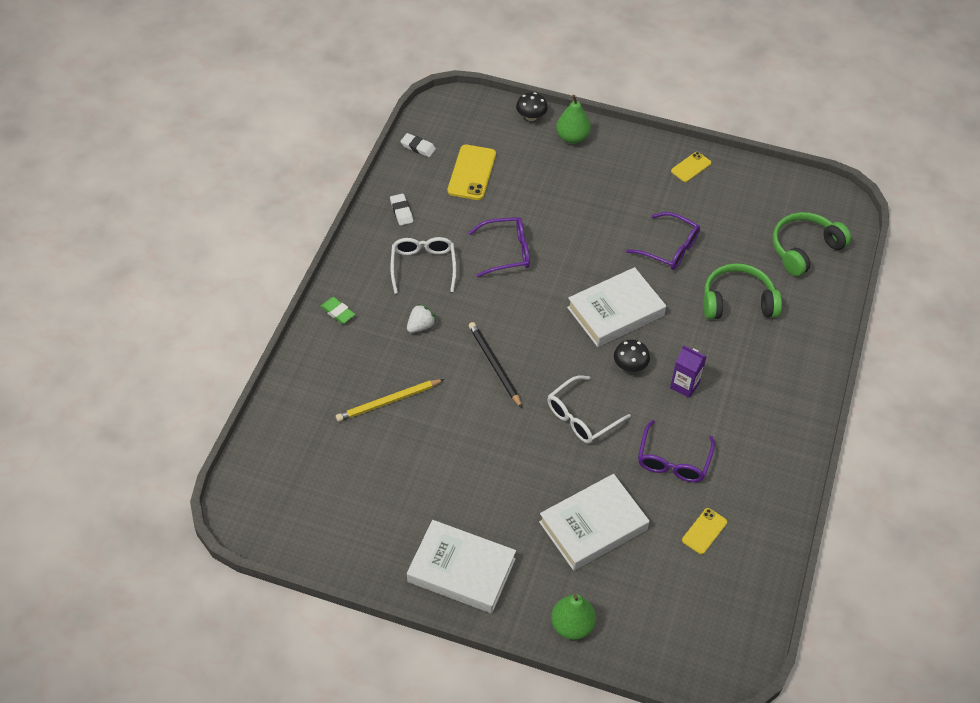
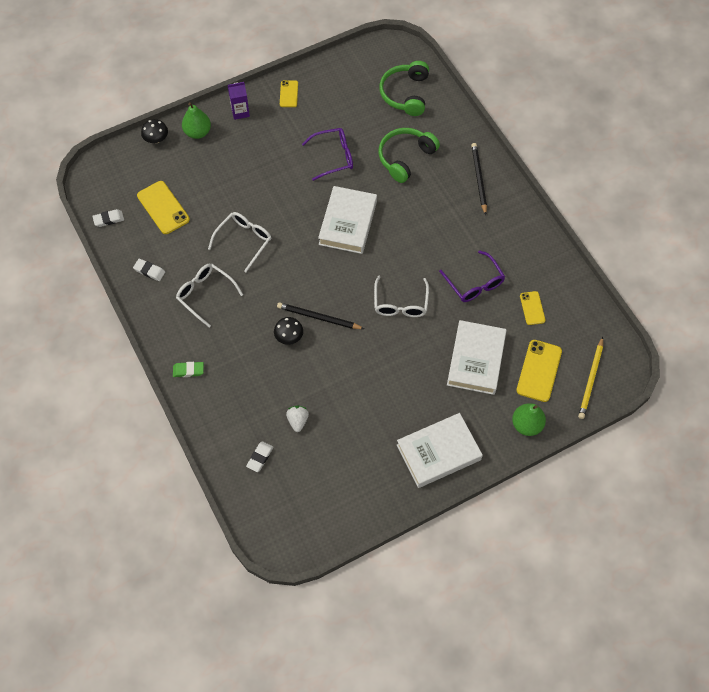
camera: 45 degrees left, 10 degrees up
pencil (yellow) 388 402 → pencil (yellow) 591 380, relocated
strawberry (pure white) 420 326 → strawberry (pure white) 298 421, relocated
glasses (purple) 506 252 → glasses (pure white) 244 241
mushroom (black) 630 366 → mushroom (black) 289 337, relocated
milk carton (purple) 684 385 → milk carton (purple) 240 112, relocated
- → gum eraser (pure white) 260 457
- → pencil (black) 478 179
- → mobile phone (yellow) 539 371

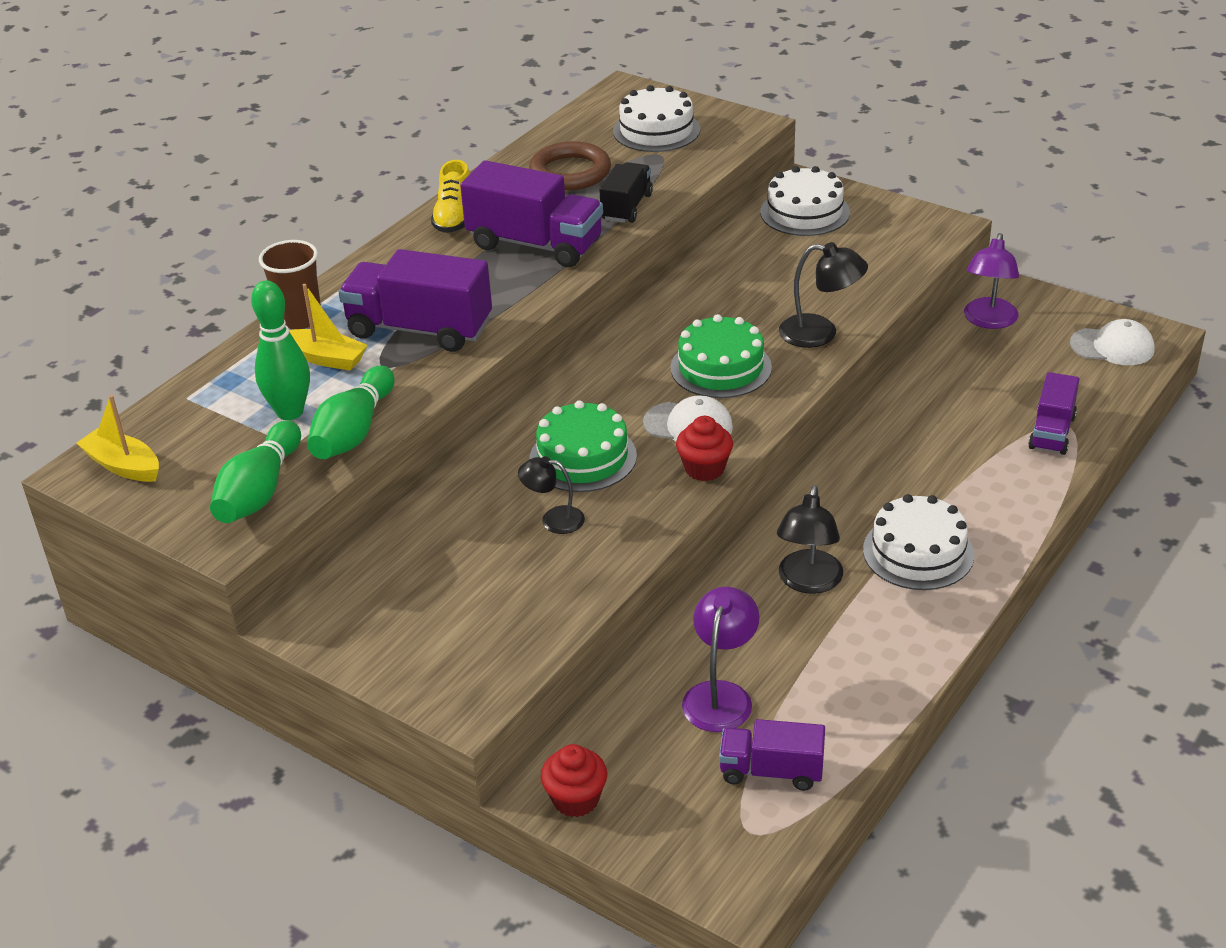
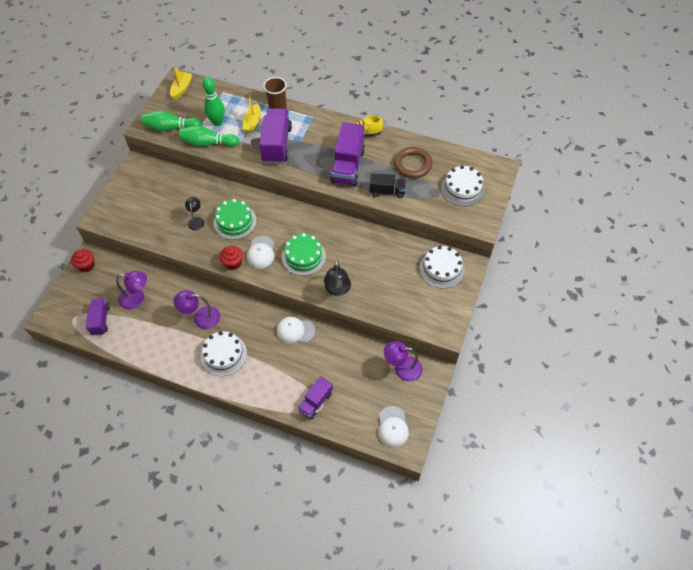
camera: 75 degrees right, 20 degrees up
desk lamp (black) 808 582 → desk lamp (purple) 201 317
lorry (purple) 1052 432 → lorry (purple) 315 402, 60 degrees counterclockwise
- → cap (pure white) 295 330

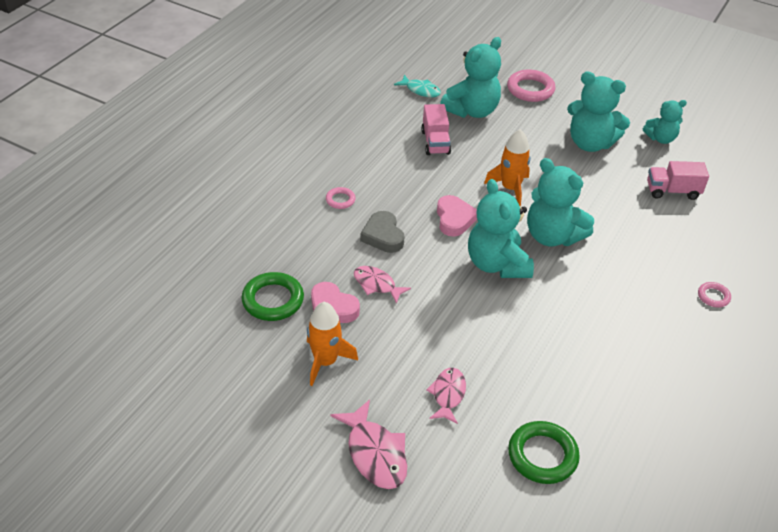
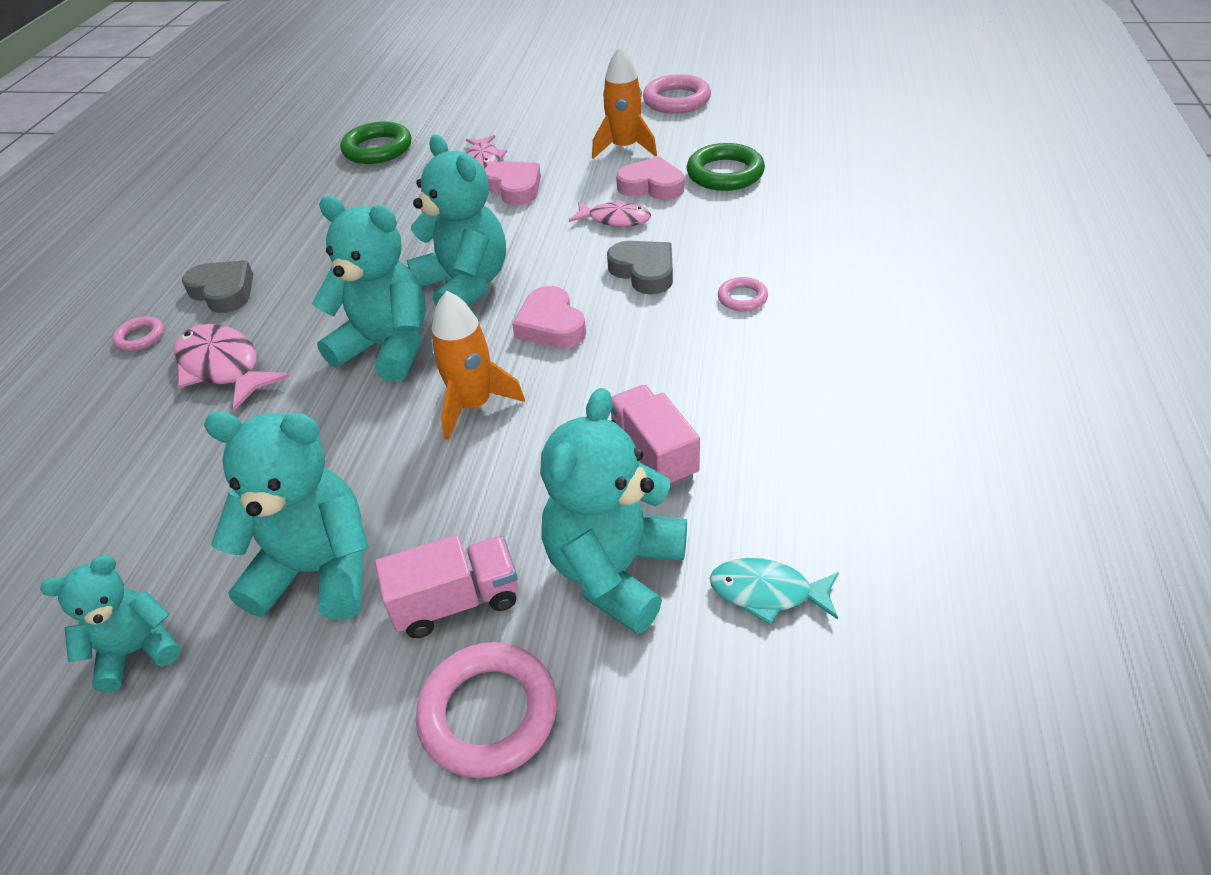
camera: 165 degrees right, 0 degrees up
fish figure (rosy) 375 453 → fish figure (rosy) 223 367, relocated
lorry (rosy) 672 191 → lorry (rosy) 456 601, relocated
- → heart shape (ash-grey) 223 291
- → heart shape (rosy) 514 188
- → hoop (rosy) 676 100

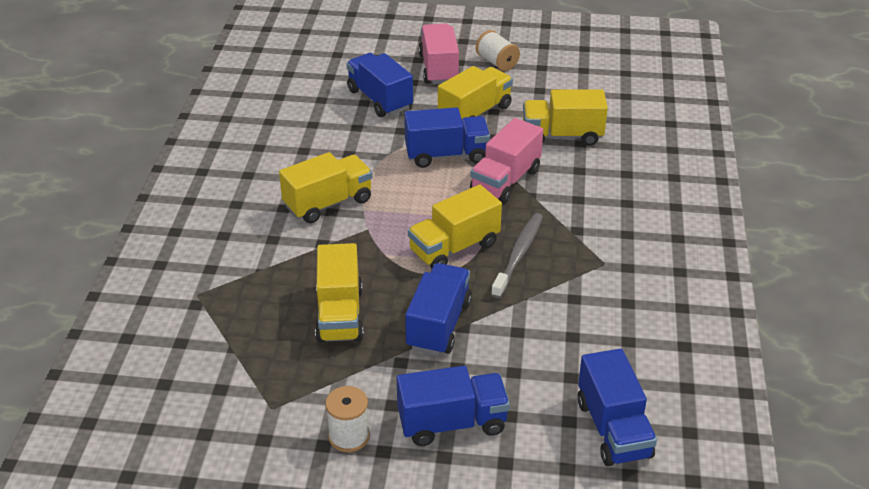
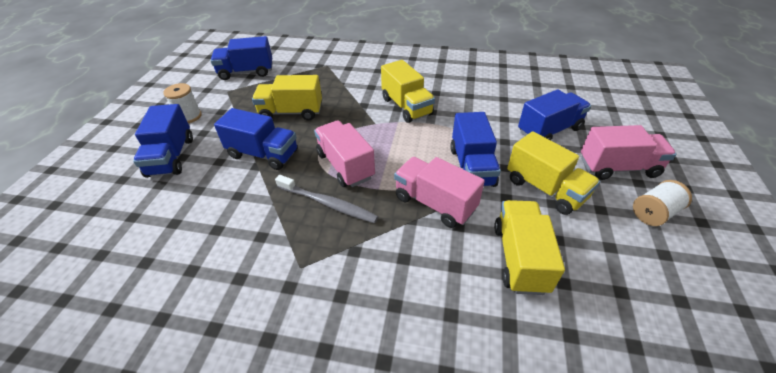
camera: 95 degrees right, 5 degrees up
lorry (yellow) 454 248 → lorry (rosy) 345 166
lorry (royal blue) 613 429 → lorry (royal blue) 246 72, relocated

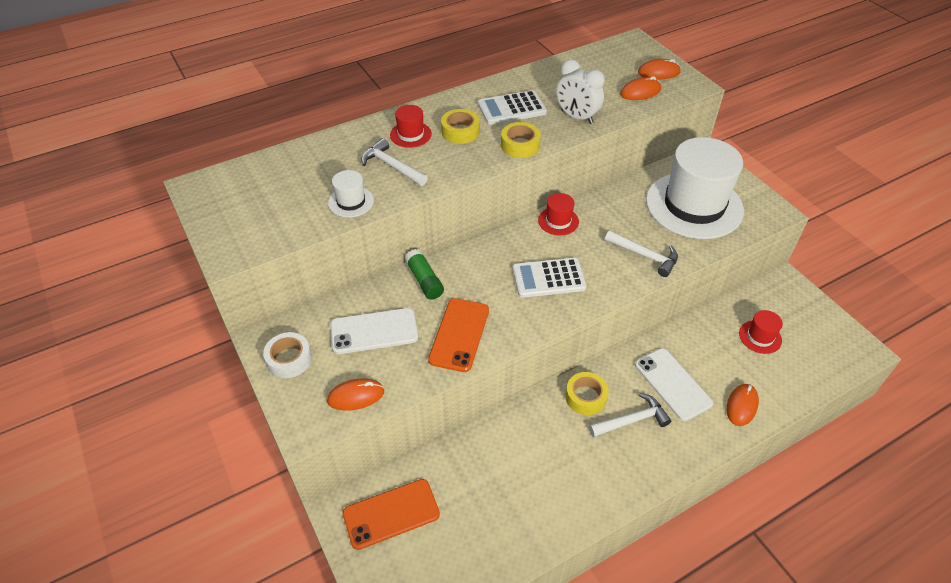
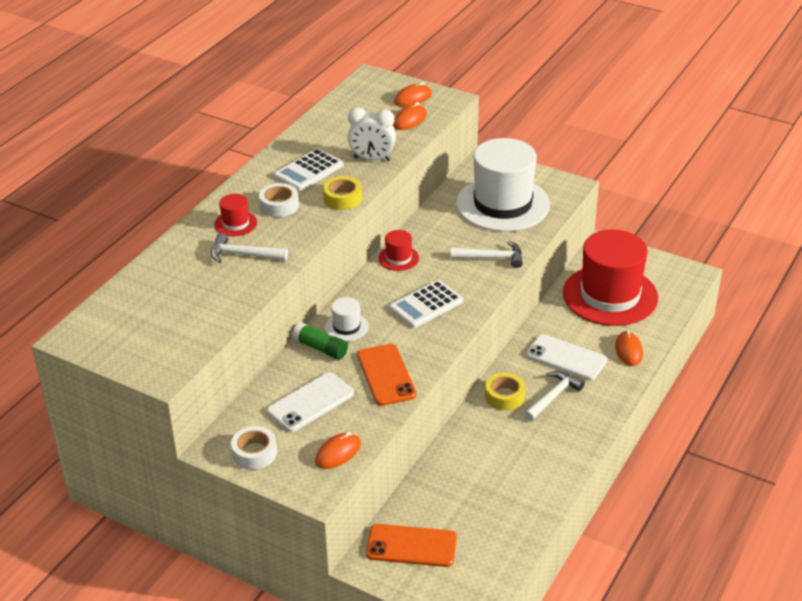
camera: 30 degrees left, 10 degrees down
top hat (pure white) 351 202 → top hat (pure white) 346 327, relocated
mobile phone (orange) 391 514 → mobile phone (orange) 411 546, 60 degrees clockwise
tape (yellow) 460 131 → tape (pure white) 279 205
top hat (red) 760 337 → top hat (red) 610 295, x2.40

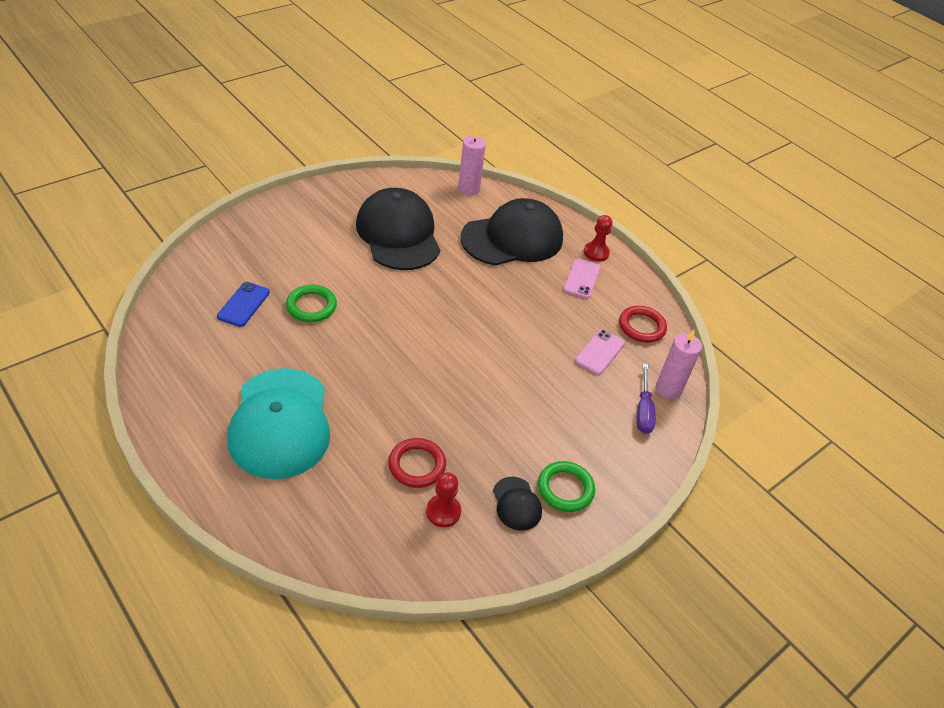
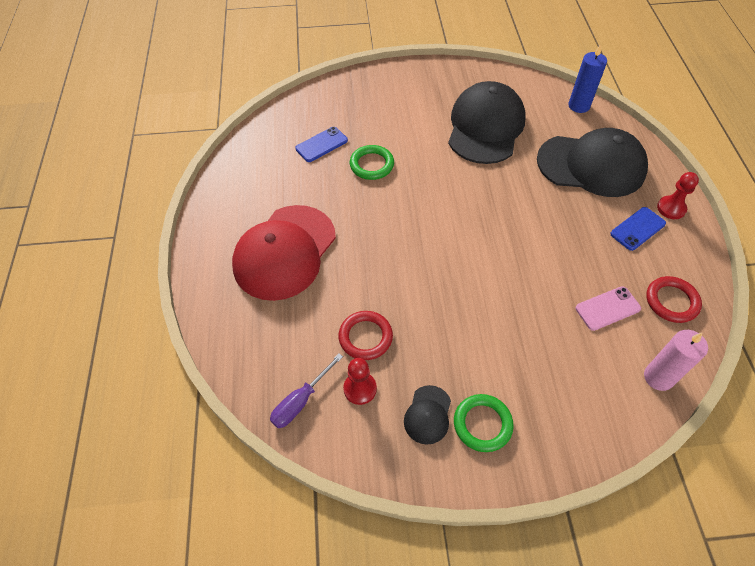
camera: 40 degrees right, 10 degrees up
cap (teal) 280 423 → cap (red) 284 252
wax candle (rosy) 468 189 → wax candle (royal blue) 579 106
mobile phone (rosy) 582 279 → mobile phone (royal blue) 637 229
screwdriver (purple) 643 410 → screwdriver (purple) 301 401, relocated

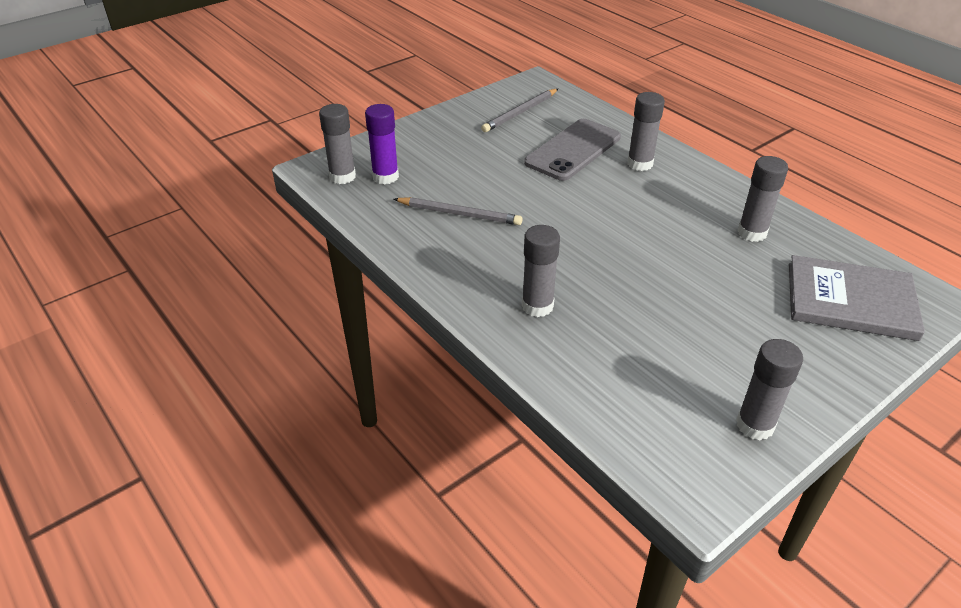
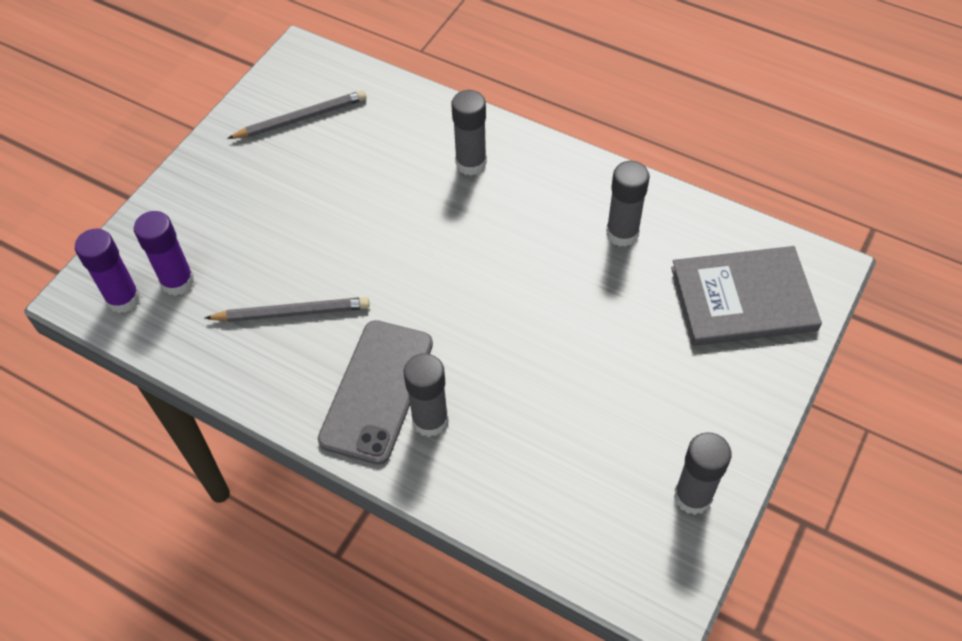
camera: 20 degrees left, 15 degrees up
glue (ash-grey) 342 176 → glue (purple) 123 299
pencil (ash-grey) 520 112 → pencil (ash-grey) 301 118, 135 degrees counterclockwise
mobile phone (ash-grey) 573 150 → mobile phone (ash-grey) 377 391, relocated

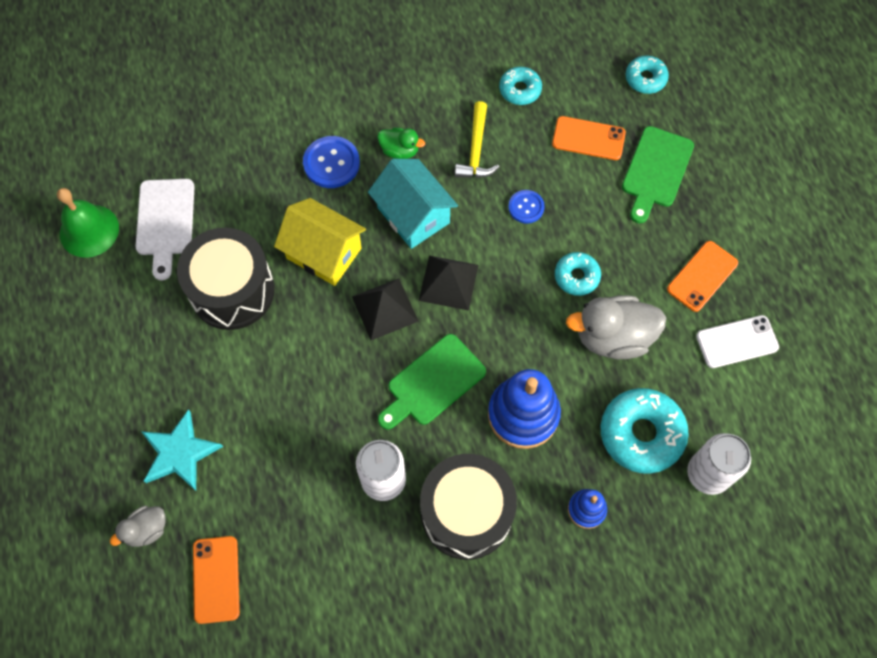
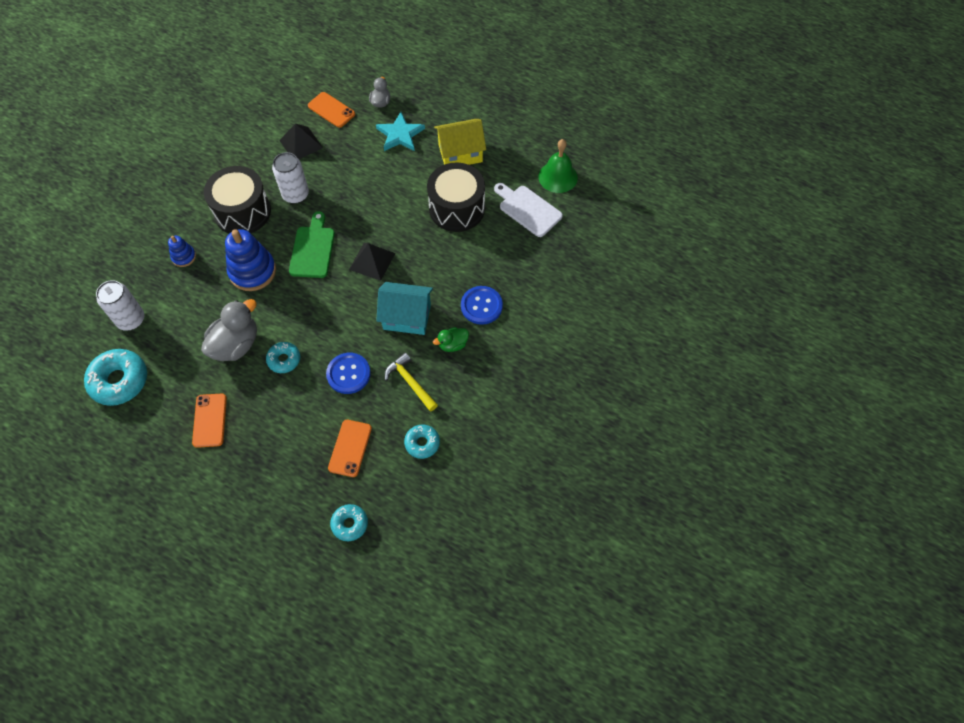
camera: 135 degrees right, 5 degrees down
toy house (yellow) 324 253 → toy house (yellow) 460 153, relocated
pyramid shape (black) 448 282 → pyramid shape (black) 301 144, relocated
shirt button (royal blue) 526 207 → shirt button (royal blue) 348 374, x1.60
mobile phone (orange) 588 138 → mobile phone (orange) 350 448, 45 degrees counterclockwise
glazed donut (teal) 641 434 → glazed donut (teal) 119 381, relocated
chopping board (green) 656 171 → -
mobile phone (pure white) 737 342 → -

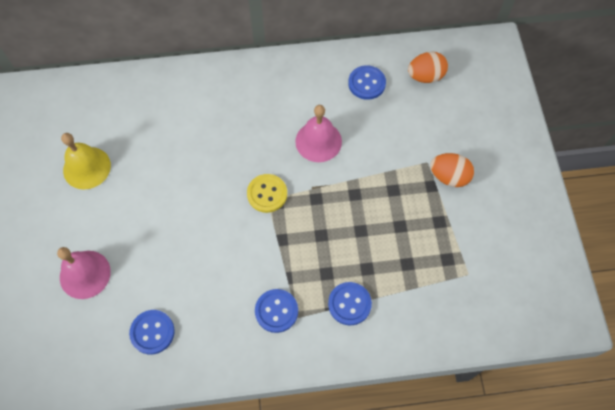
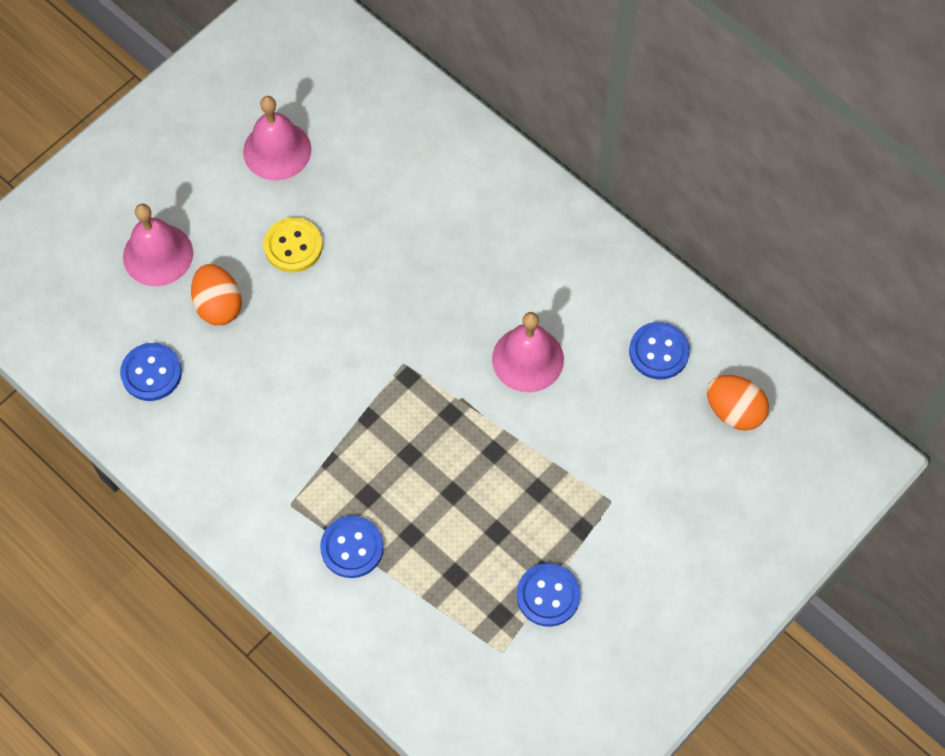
camera: 50 degrees right, 0 degrees up
school bell (yellow) 87 167 → school bell (rosy) 277 150
shirt button (yellow) 267 194 → shirt button (yellow) 293 246, relocated
shirt button (royal blue) 276 311 → shirt button (royal blue) 548 595, relocated
egg shape (orange) 449 177 → egg shape (orange) 218 305, relocated

